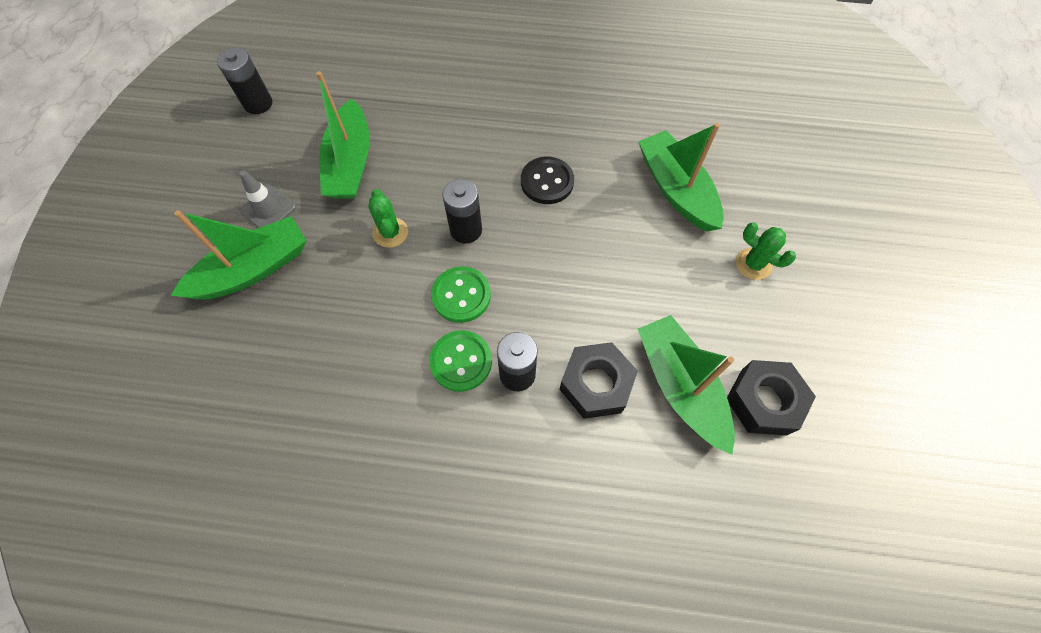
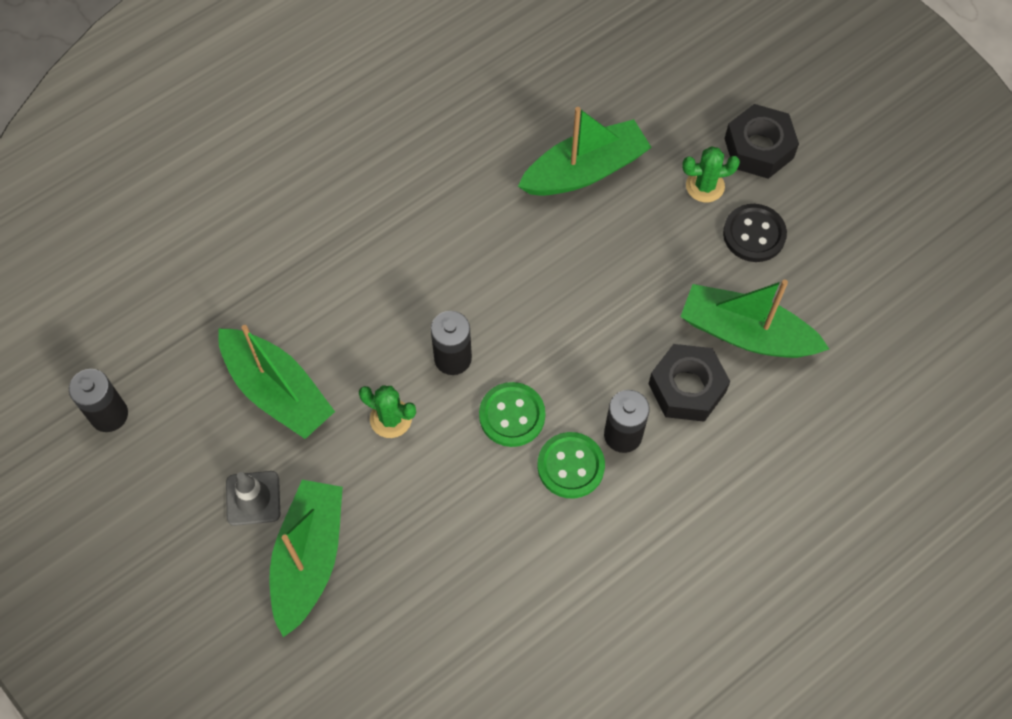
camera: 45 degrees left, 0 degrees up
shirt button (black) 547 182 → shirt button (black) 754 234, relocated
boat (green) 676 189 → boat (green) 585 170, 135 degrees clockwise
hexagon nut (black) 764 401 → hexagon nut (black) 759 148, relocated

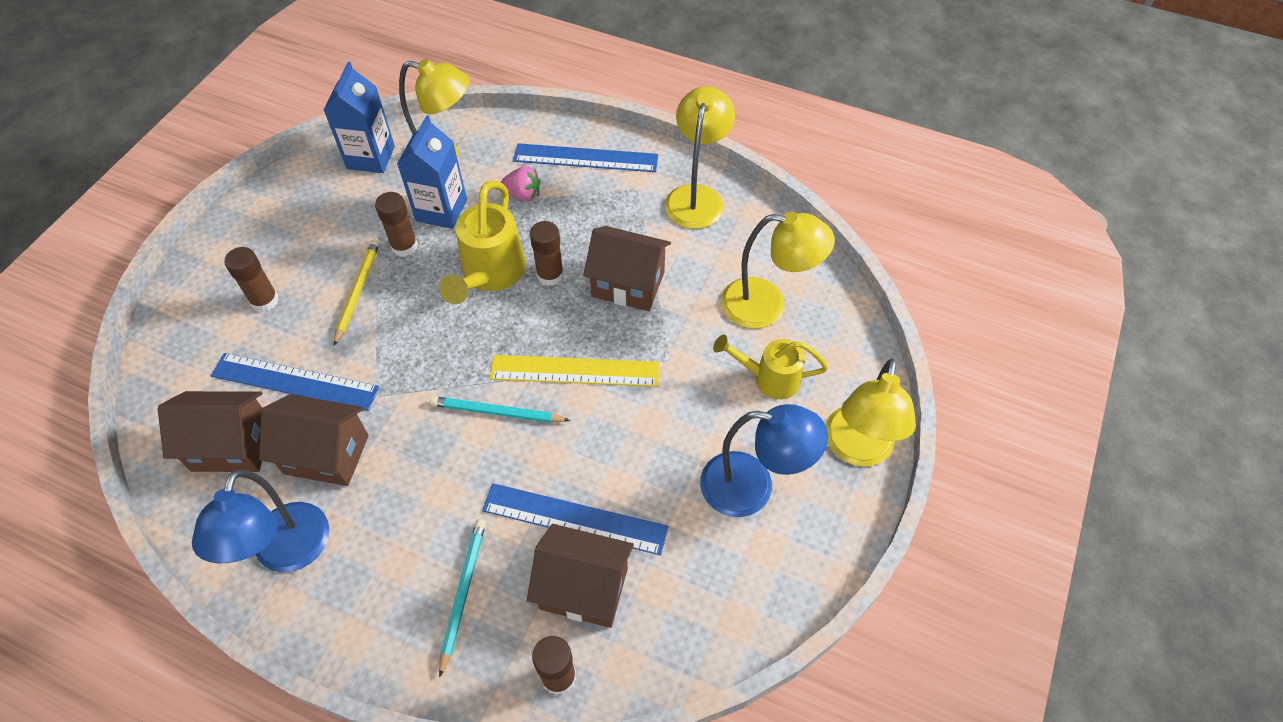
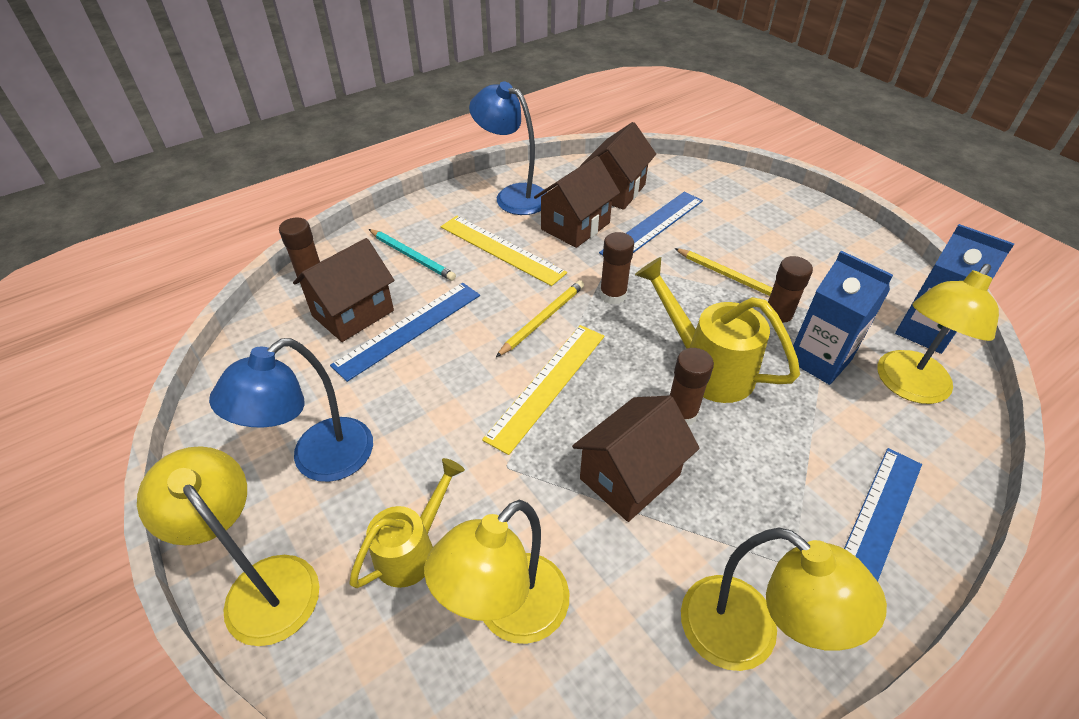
camera: 120 degrees right, 10 degrees down
glue (brown) 264 300 → glue (brown) 613 295, relocated
pencil (teal) 497 412 → pencil (yellow) 542 319
strawberry (rosy) 523 194 → -
- → ruler (yellow) 501 249

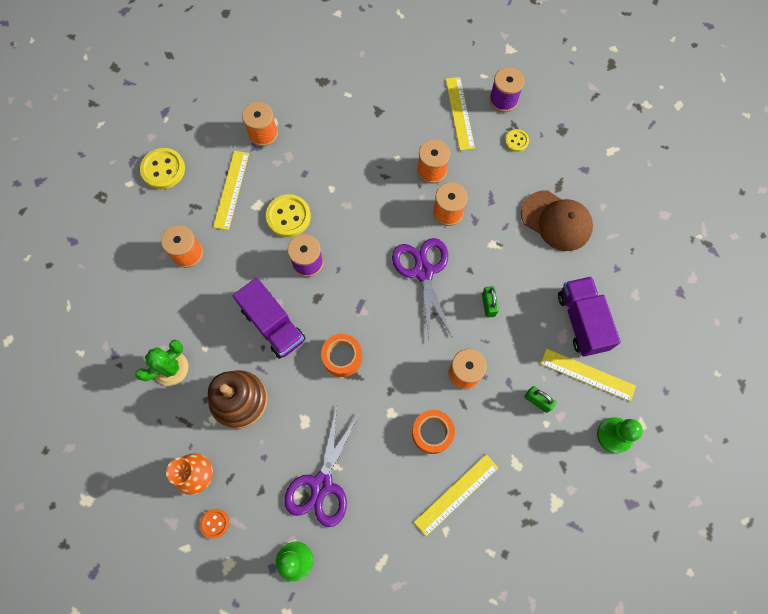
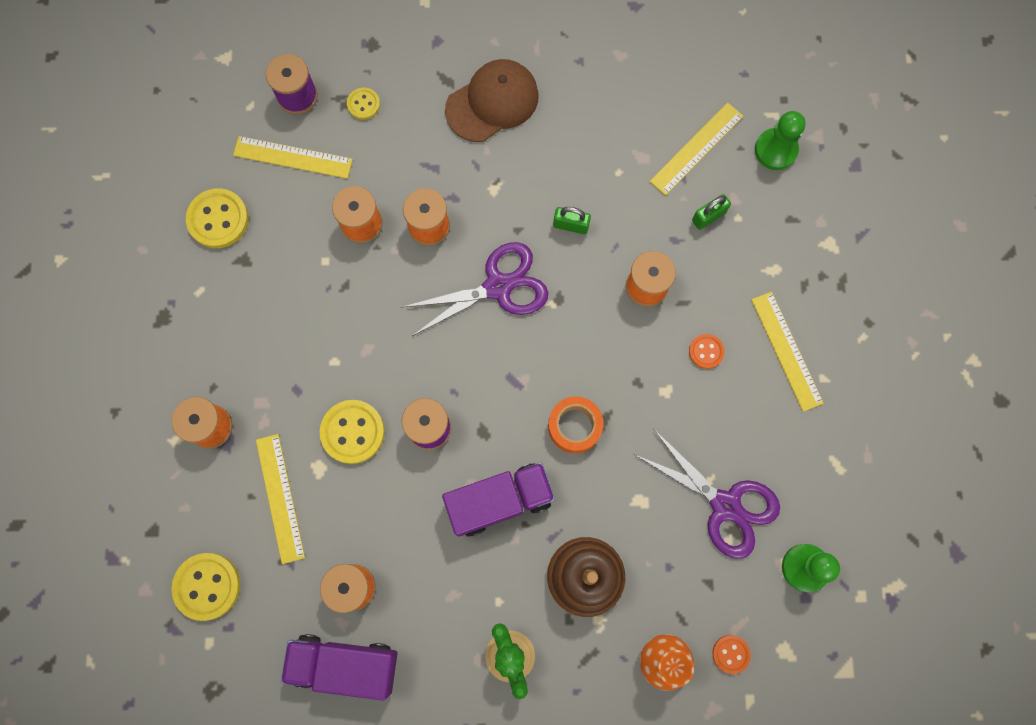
camera: 70 degrees left, 5 degrees up
ruler (yellow) 231 189 → ruler (yellow) 280 498, 45 degrees clockwise
pair of scissors (purple) 423 271 → pair of scissors (purple) 498 286, 150 degrees clockwise
tape (orange) 432 433 → shirt button (orange) 706 351
lorry (purple) 582 321 → lorry (purple) 345 664, relocated
- → shirt button (yellow) 218 219

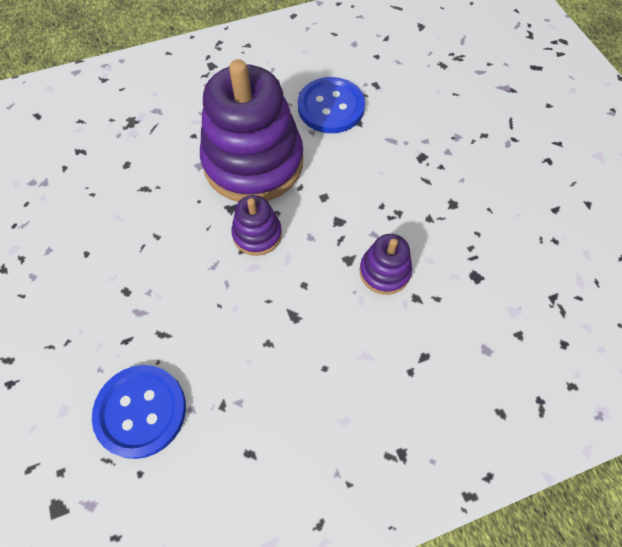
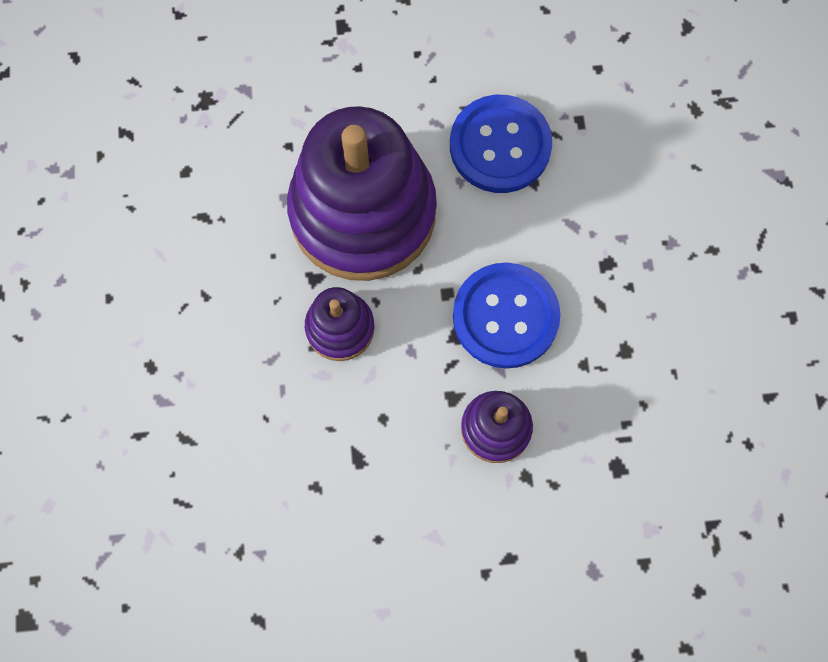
camera: 15 degrees right, 10 degrees up
shirt button (royal blue) 141 411 → shirt button (royal blue) 505 316, relocated

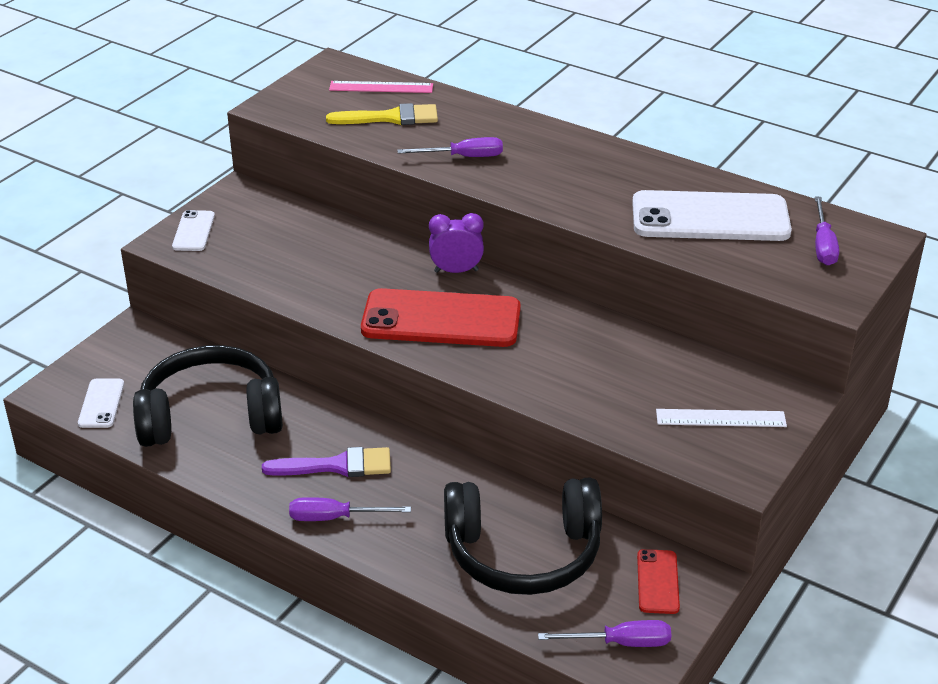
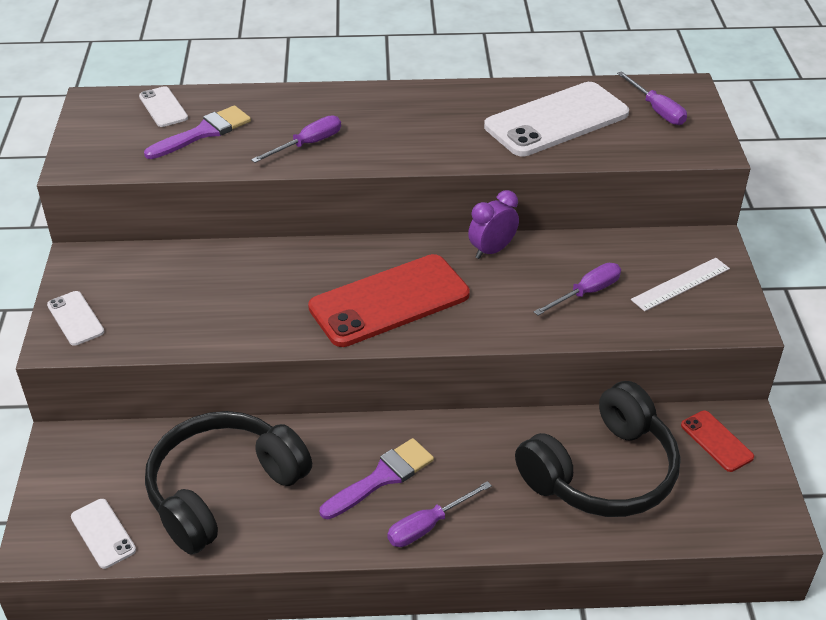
camera: 35 degrees left, 5 degrees up
paintbrush (yellow) 390 118 → paintbrush (purple) 203 132
ruler (rosy) 381 87 → mobile phone (pure white) 163 107
alarm clock (purple) 456 271 → alarm clock (purple) 492 250, relocated
screwdriver (purple) 620 643 → screwdriver (purple) 586 293, relocated

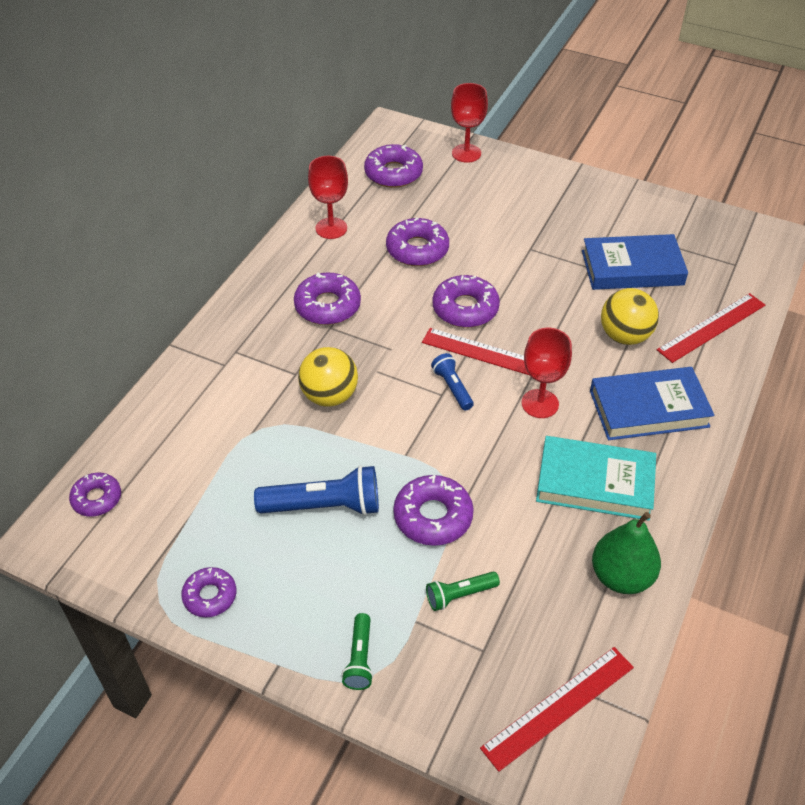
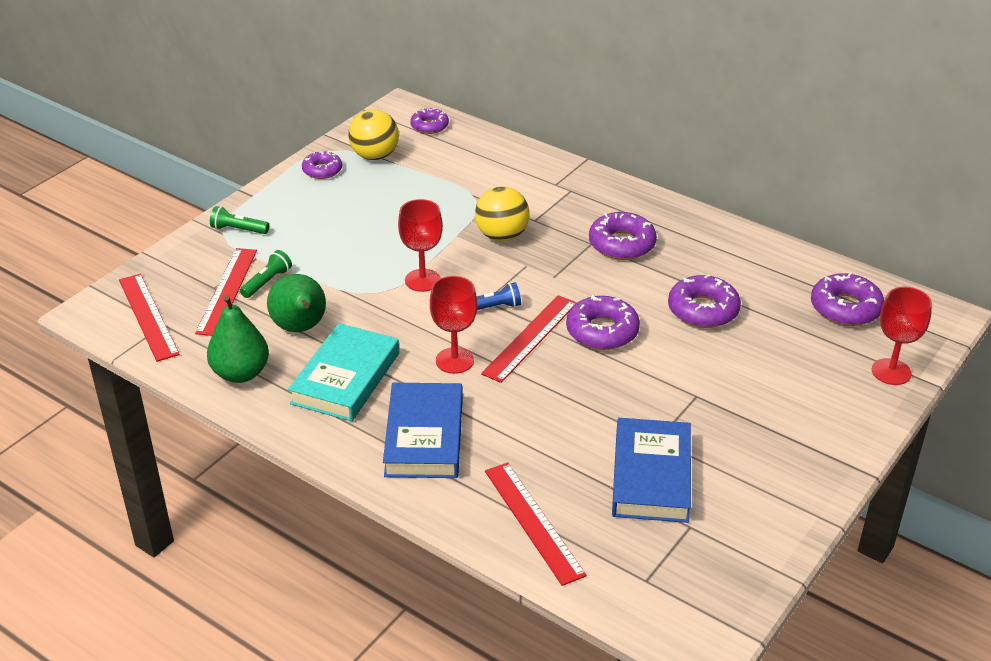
camera: 100 degrees right, 10 degrees down
flashlight (royal blue) 324 506 → -
goblet (red) 331 228 → goblet (red) 422 280, relocated
glazed donut (purple) 433 516 → -
flashlight (green) 460 595 → flashlight (green) 267 282, 45 degrees clockwise
ball (yellow) 624 336 → ball (yellow) 375 156, relocated
- → ruler (red) 227 291
- → pear (green) 300 328

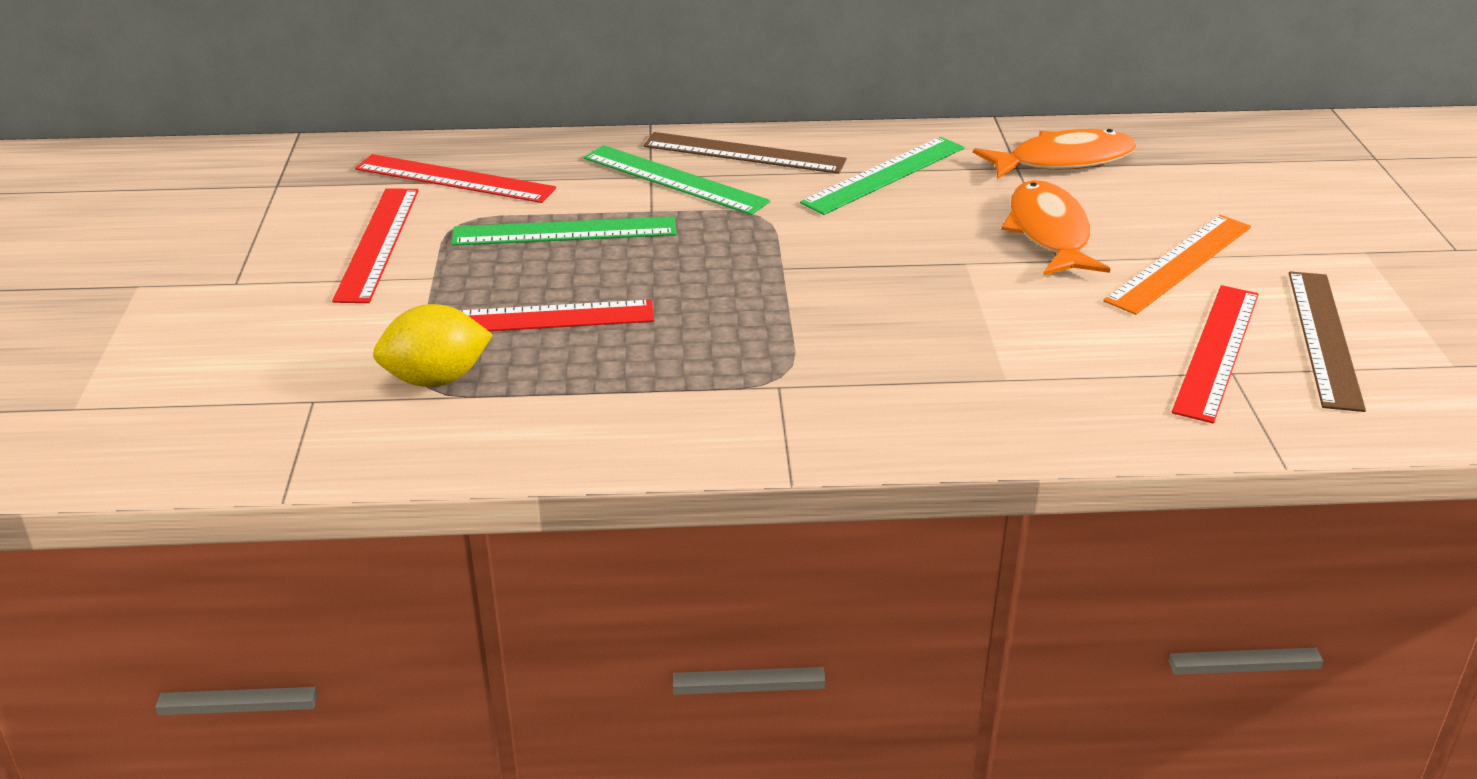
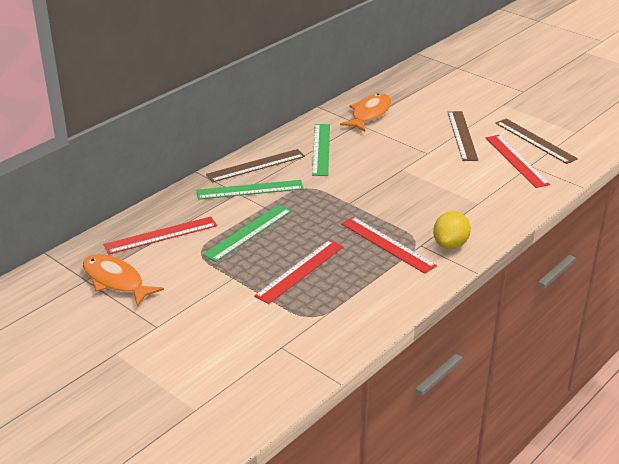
camera: 45 degrees left, 0 degrees up
ruler (red) 378 243 → ruler (red) 387 244, relocated
lemon (yellow) 436 379 → lemon (yellow) 450 244, relocated
fish figure (orange) 1049 233 → fish figure (orange) 116 281, relocated
ruler (orange) 1179 263 → ruler (brown) 462 135

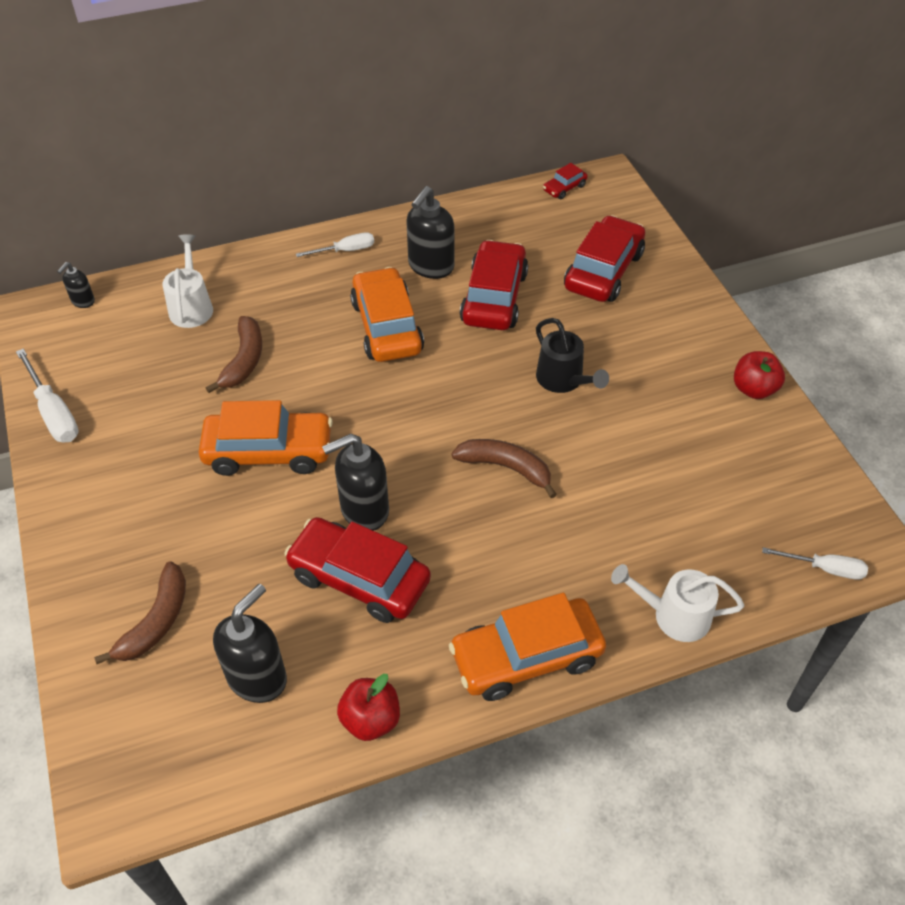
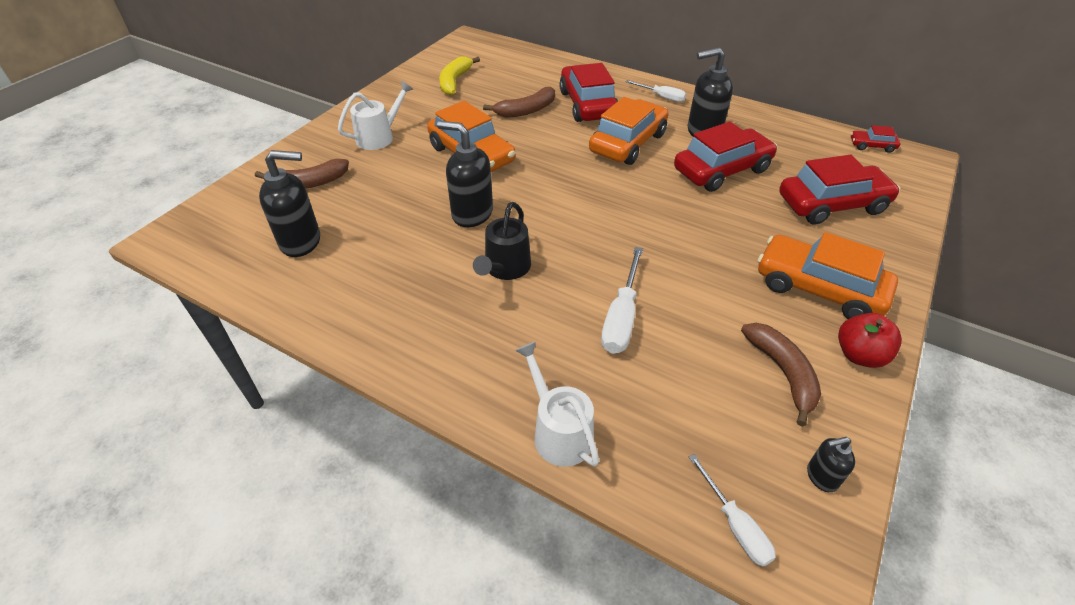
camera: 50 degrees right, 5 degrees down
screwdriver (pure white) 53 412 → screwdriver (pure white) 621 317, relocated
pump bottle (black) 83 301 → pump bottle (black) 821 477, relocated
watering can (pure white) 191 306 → watering can (pure white) 379 137, relocated
car (red) 359 578 → car (red) 587 104, relocated
apple (red) 371 719 → -
car (orange) 526 657 → car (orange) 818 288, relocated
banana fruit (brown) 506 467 → banana fruit (brown) 783 373, relocated
watering can (black) 563 380 → watering can (black) 505 269, relocated
- → banana fruit (yellow) 454 81

